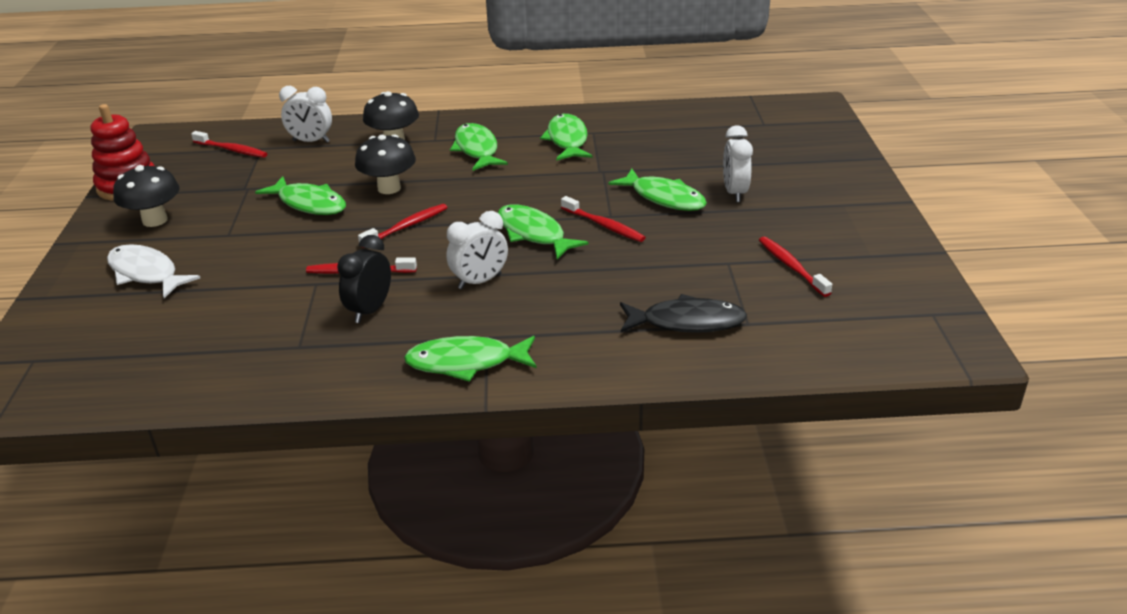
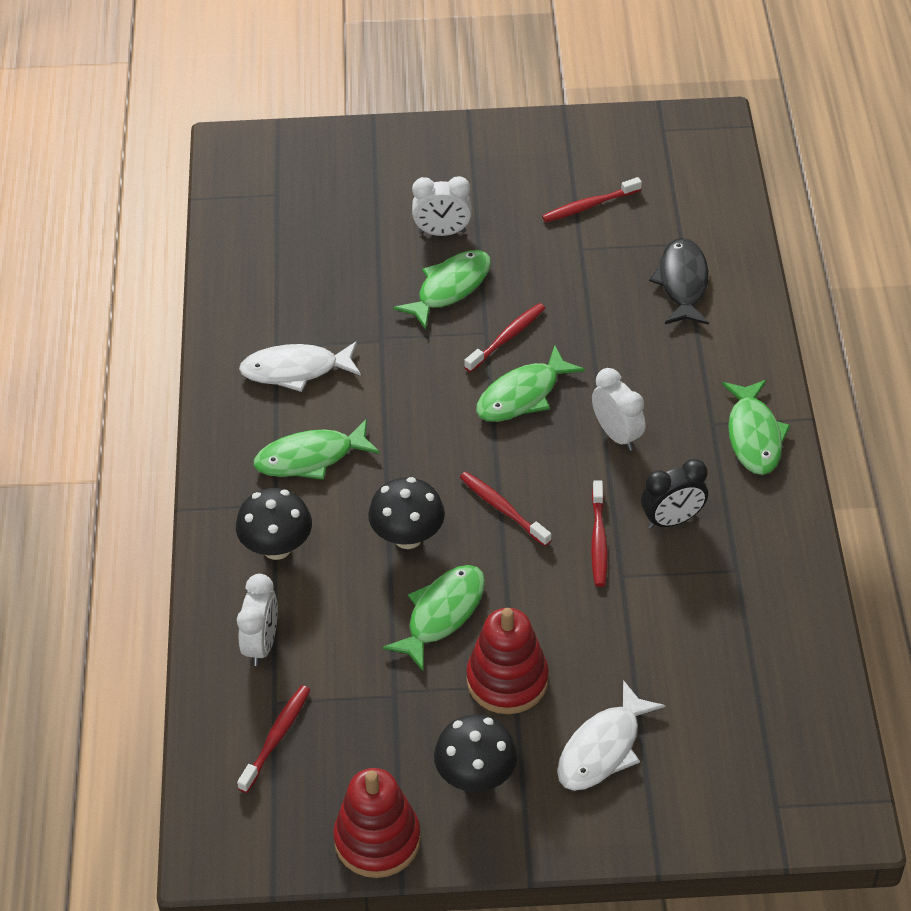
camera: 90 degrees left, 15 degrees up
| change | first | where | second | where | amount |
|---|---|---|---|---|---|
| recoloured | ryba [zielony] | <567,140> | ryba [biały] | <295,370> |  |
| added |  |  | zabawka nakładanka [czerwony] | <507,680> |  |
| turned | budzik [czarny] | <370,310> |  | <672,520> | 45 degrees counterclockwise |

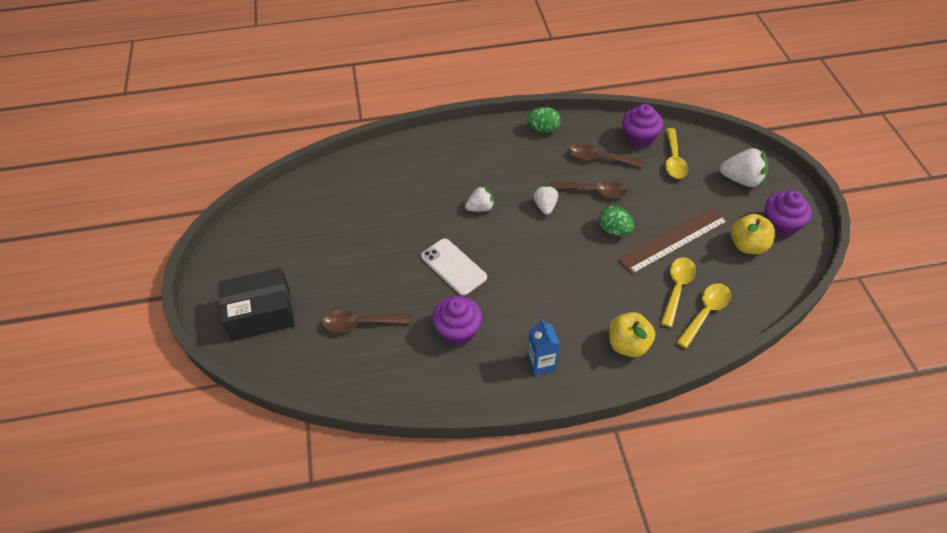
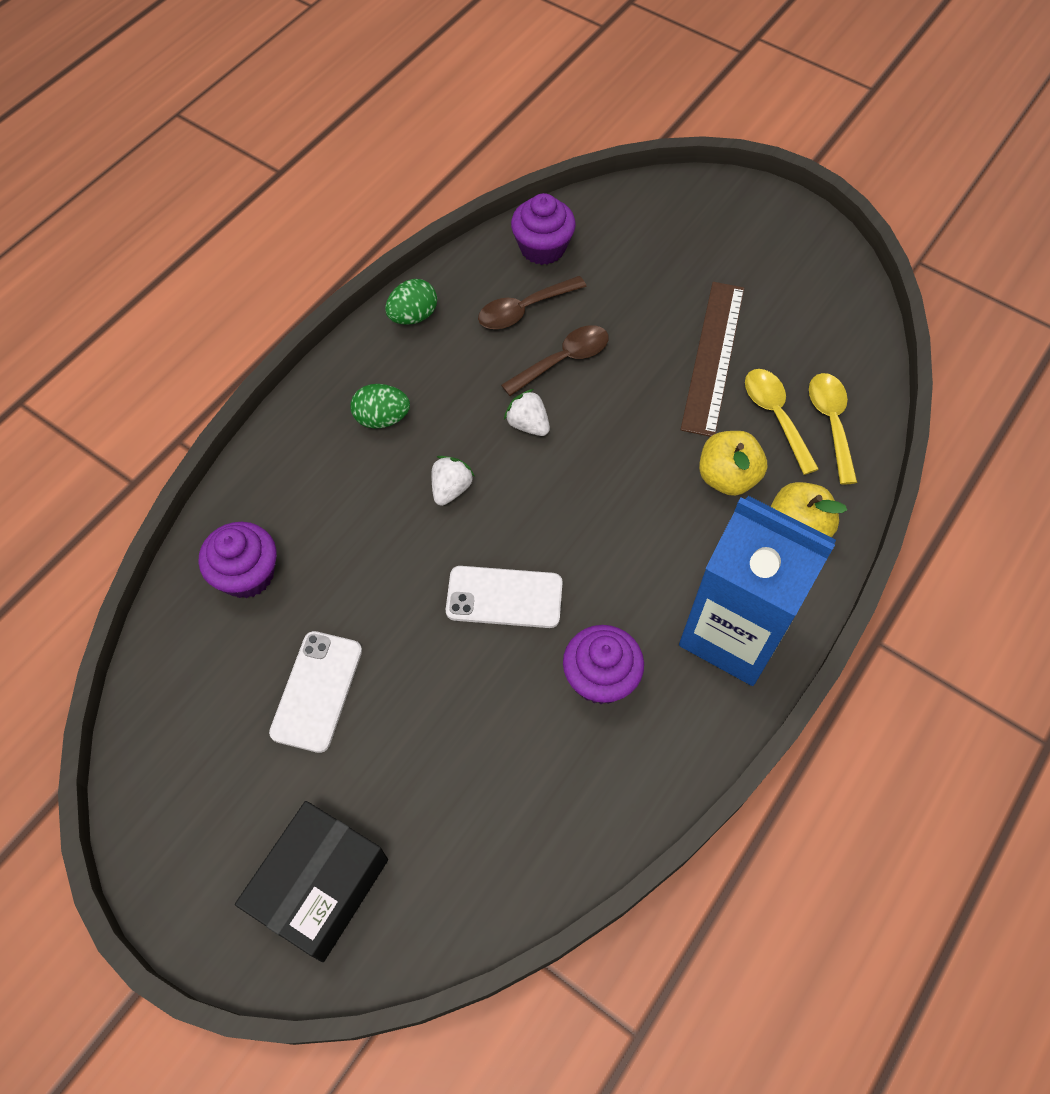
camera: 45 degrees left, 10 degrees up
| change | first | where | second | where | amount |
|---|---|---|---|---|---|
| moved | muffinka [fioletowy] | <780,225> |  | <247,574> |  |
| added |  |  | telefon [biały] | <317,691> |  |
| moved | jajko [zielony] | <614,230> |  | <382,418> |  |
| resized | karton mleka [niebieski] | <541,363> |  | <733,633> | x2.33 |
| moved | jabłko [żółty] | <747,245> |  | <727,477> |  |
| removed | łyżka [brązowy] | <360,324> |  |  |  |
| removed | łyżka [żółty] | <674,160> |  |  |  |
| removed | truskawka [biały] | <742,180> |  |  |  |

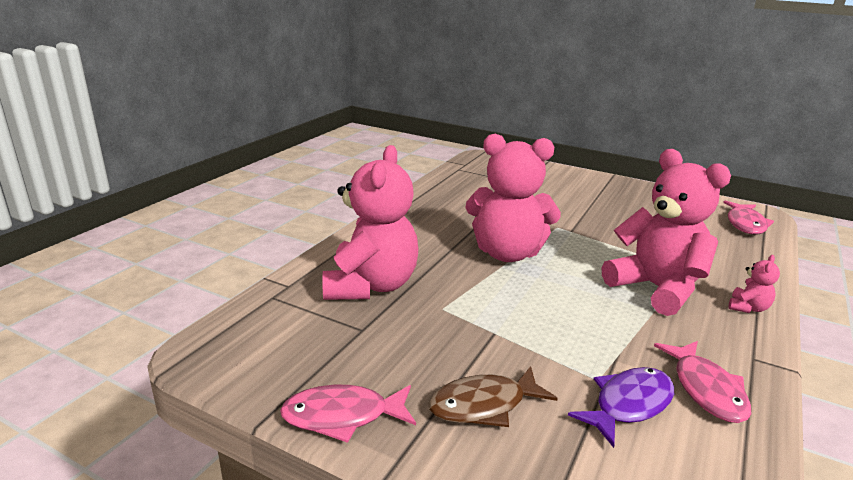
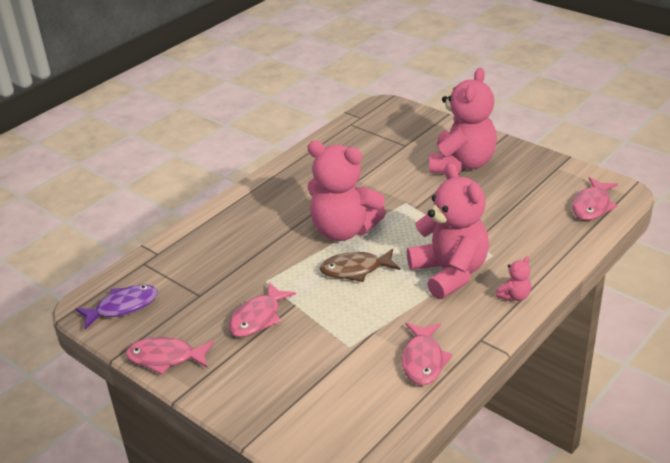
camera: 15 degrees right, 10 degrees up
| change | first | where | second | where | amount |
|---|---|---|---|---|---|
| moved | ryba [fioletowy] | <629,405> |  | <123,307> |  |
| added |  |  | ryba [różowy] | <258,317> |  |
| moved | ryba [brązowy] | <484,405> |  | <355,269> |  |
| moved | miś [różowy] | <371,286> |  | <462,164> |  |

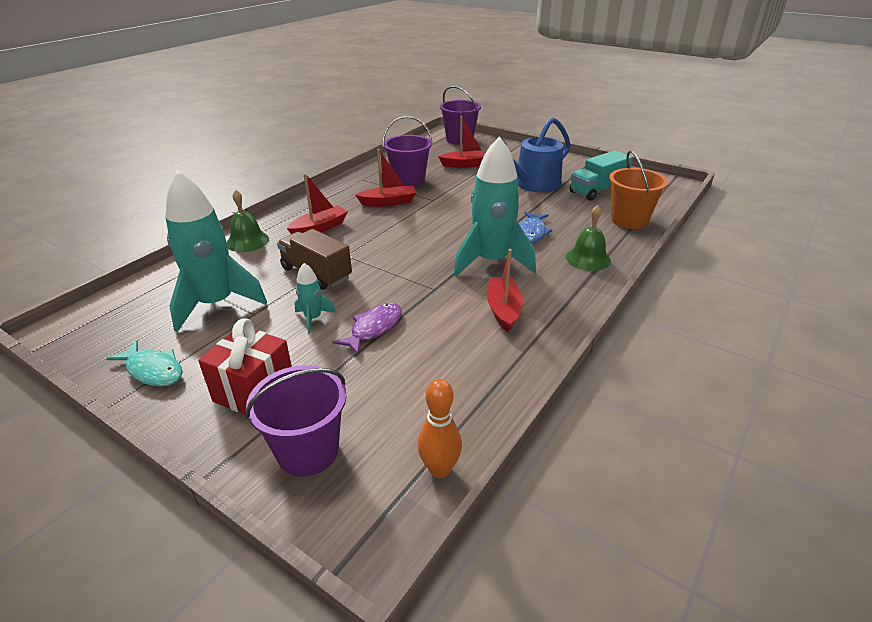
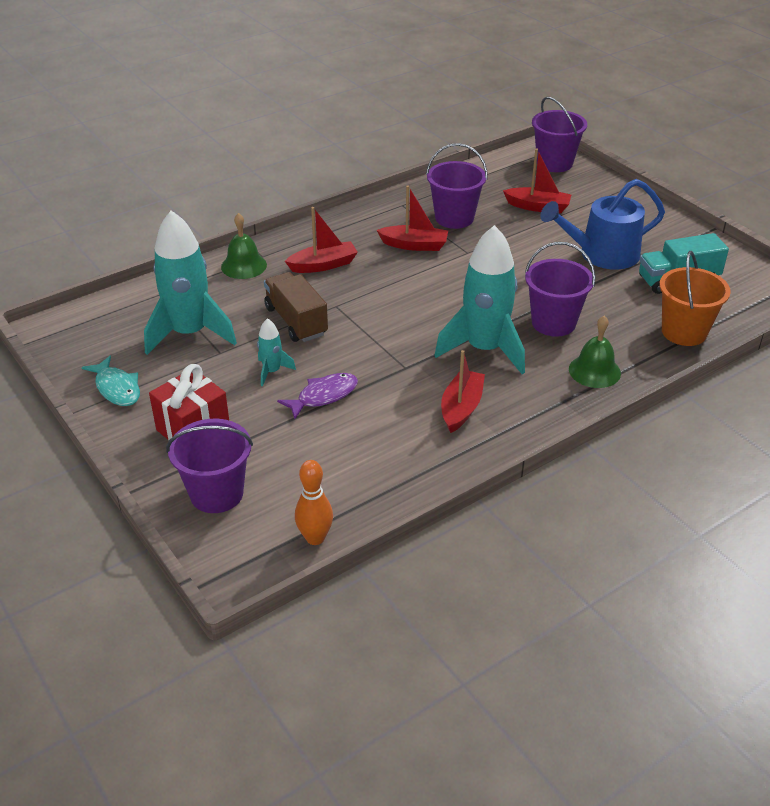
camera: 20 degrees right, 5 degrees up
| change | first | where | second | where | amount |
|---|---|---|---|---|---|
| replaced | ryba [niebieski] | <531,233> | wiadro [fioletowy] | <553,323> |  |

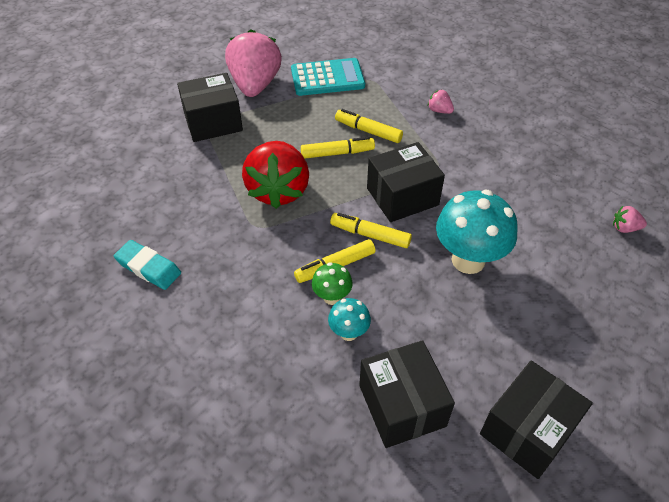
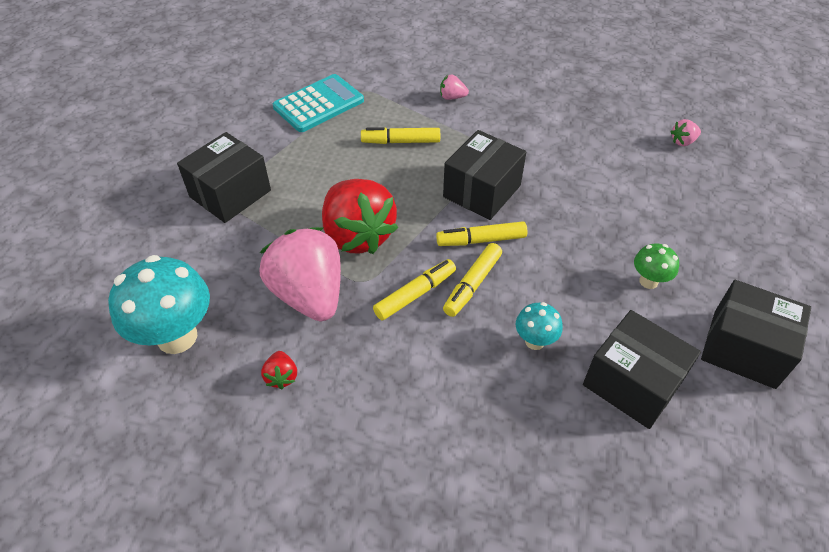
camera: 30 degrees left, 0 degrees up
| change | first | where | second | where | amount |
|---|---|---|---|---|---|
| moved | grzyb [turkusowy] | <468,260> |  | <177,337> |  |
| moved | truskawka [różowy] | <255,85> |  | <309,294> |  |
| replaced | gumka do mazania [turkusowy] | <148,267> | truskawka [czerwony] | <281,376> |  |
| moved | flamaster [żółty] | <337,153> |  | <415,294> |  |
| moved | grzyb [zielony] | <332,297> |  | <648,281> |  |
| turned | pudełko [czarny] | <527,430> |  | <744,349> | 75 degrees counterclockwise |

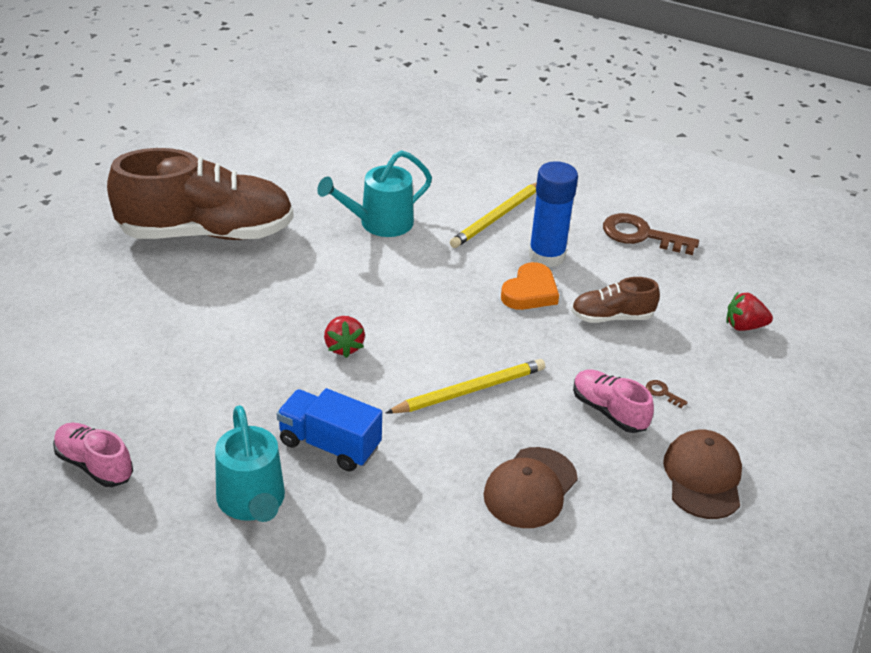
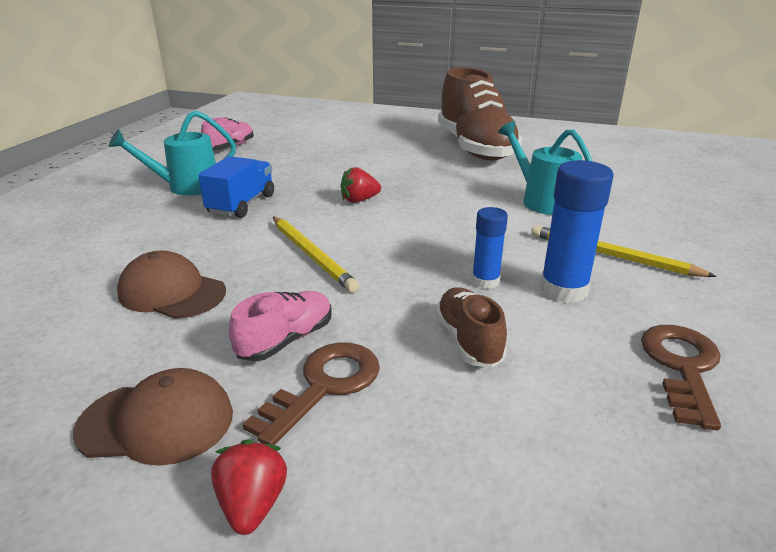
camera: 85 degrees right, 10 degrees down
| change | first | where | second | where | amount |
|---|---|---|---|---|---|
| moved | truskawka [czerwony] | <744,326> |  | <252,505> |  |
| resized | klucz [brązowy] | <662,393> |  | <325,385> | x2.49 |
| replaced | serce [pomarańczowy] | <530,292> | klej w sztyfcie [niebieski] | <485,281> |  |

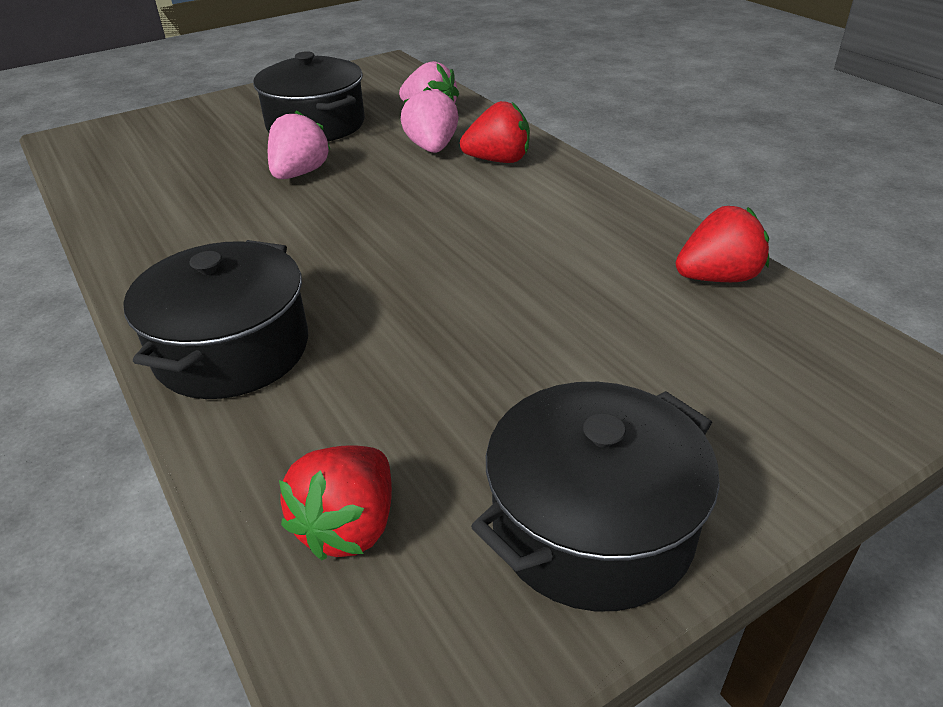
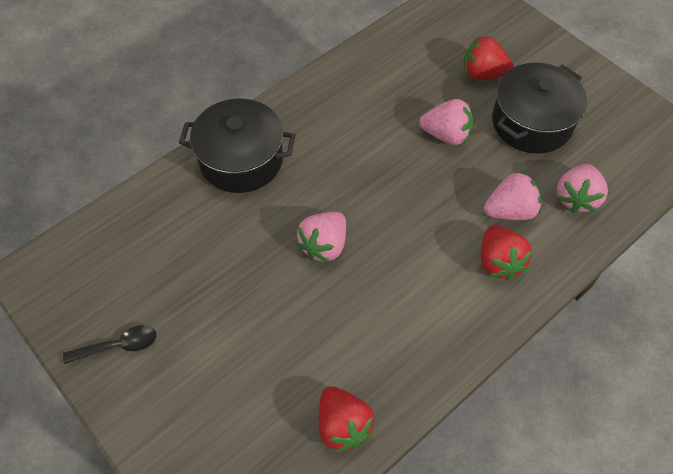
camera: 80 degrees right, 20 degrees up
| change | first | where | second | where | amount |
|---|---|---|---|---|---|
| replaced | garnek [czarny] | <592,526> | łyżka [czarny] | <118,346> |  |
| added |  |  | truskawka [różowy] | <324,245> |  |
| moved | truskawka [czerwony] | <349,526> |  | <483,74> |  |

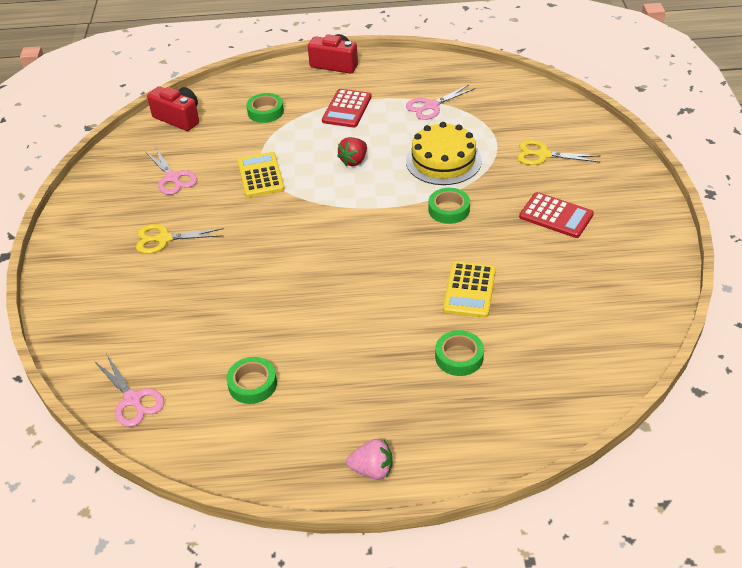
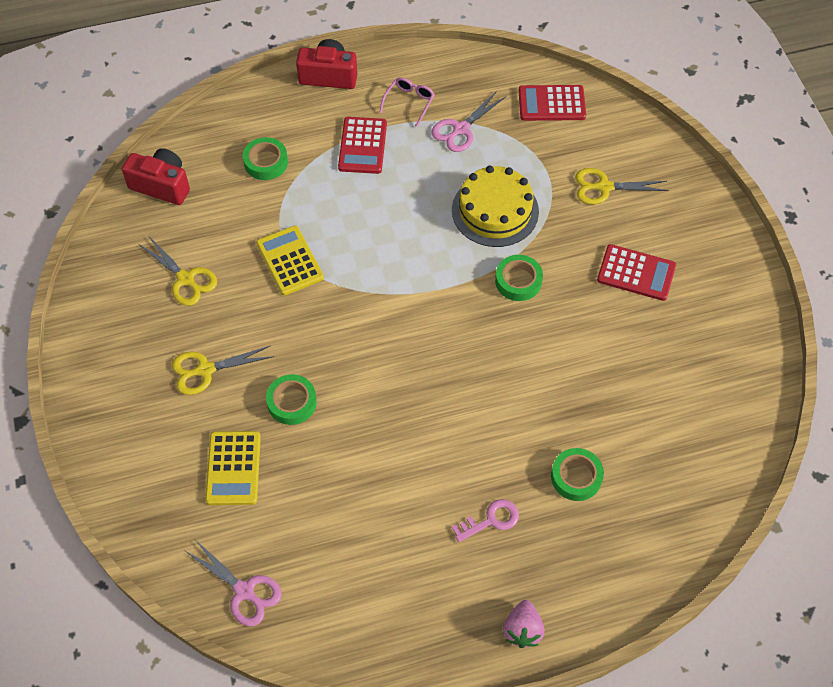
camera: 15 degrees left, 15 degrees up
| change | first | where | second | where | amount |
|---|---|---|---|---|---|
| recoloured | nożyczki [różowy] | <173,178> | nożyczki [żółty] | <185,279> |  |
| moved | kalkulator [żółty] | <469,290> |  | <233,468> |  |
| moved | taśma klejąca [zielony] | <252,384> |  | <292,402> |  |
| added |  |  | okulary [różowy] | <409,102> |  |
| added |  |  | klucz [różowy] | <491,520> |  |
| turned | truskawka [różowy] | <372,470> |  | <522,630> | 105 degrees clockwise |
| added |  |  | kalkulator [czerwony] | <551,103> |  |
| removed | truskawka [czerwony] | <354,161> |  |  |  |

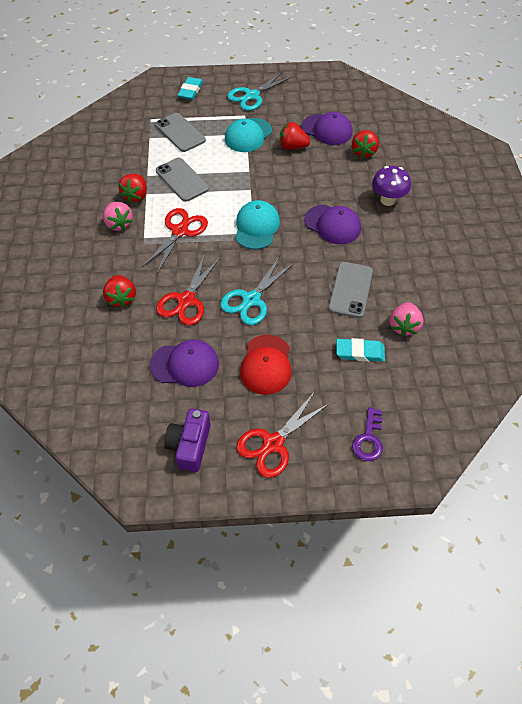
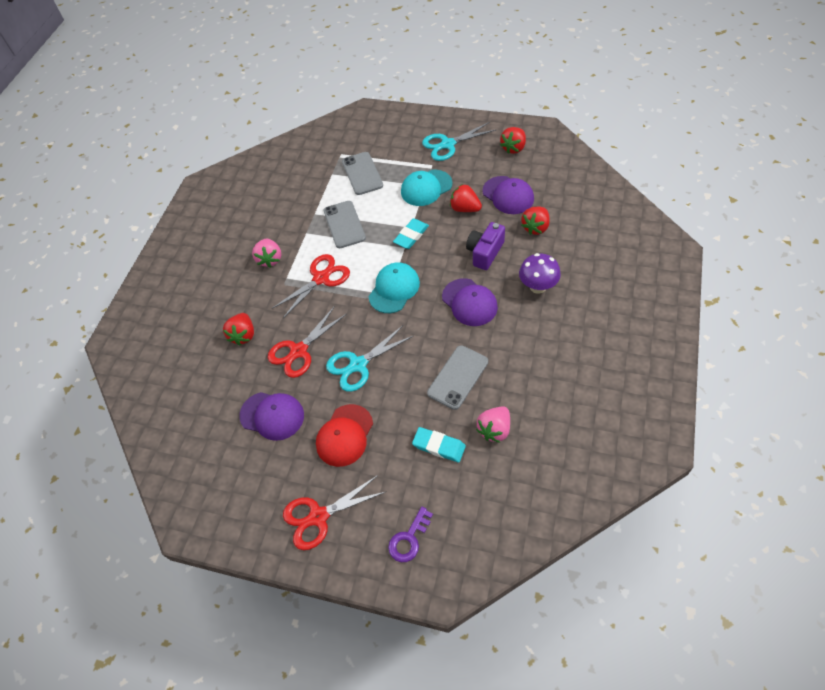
camera: 25 degrees right, 0 degrees up
| change | first | where | second | where | amount |
|---|---|---|---|---|---|
| moved | gumka do mazania [turkusowy] | <190,91> |  | <411,236> |  |
| moved | aparat fotograficzny [fioletowy] | <190,445> |  | <485,252> |  |
| moved | truskawka [czerwony] | <136,196> |  | <513,148> |  |

